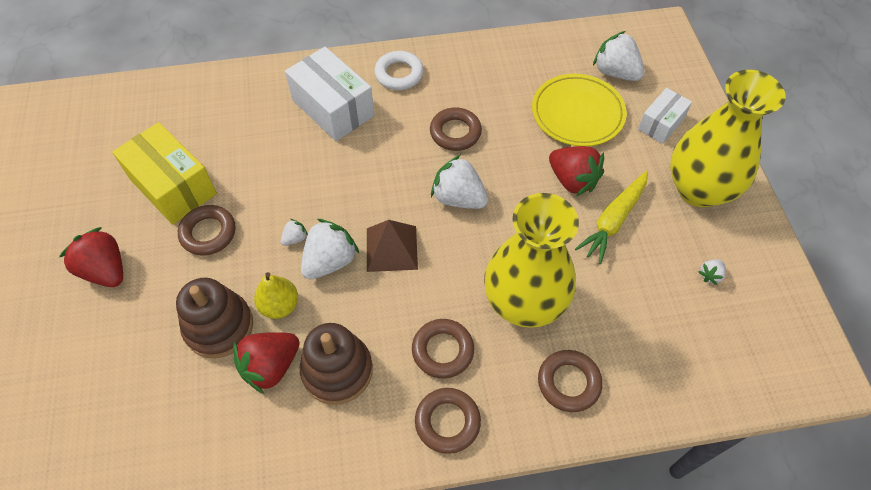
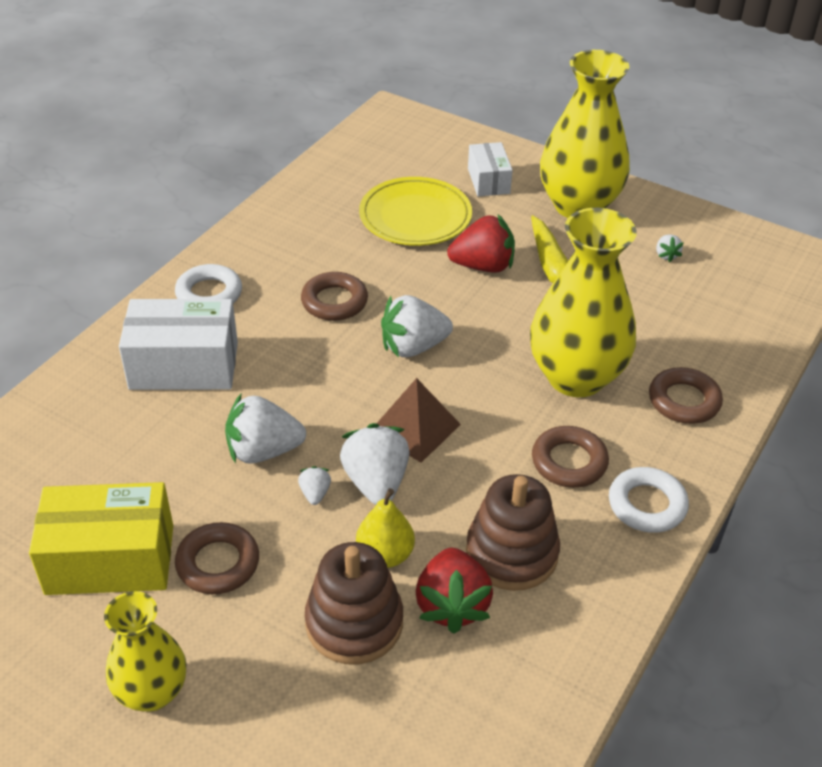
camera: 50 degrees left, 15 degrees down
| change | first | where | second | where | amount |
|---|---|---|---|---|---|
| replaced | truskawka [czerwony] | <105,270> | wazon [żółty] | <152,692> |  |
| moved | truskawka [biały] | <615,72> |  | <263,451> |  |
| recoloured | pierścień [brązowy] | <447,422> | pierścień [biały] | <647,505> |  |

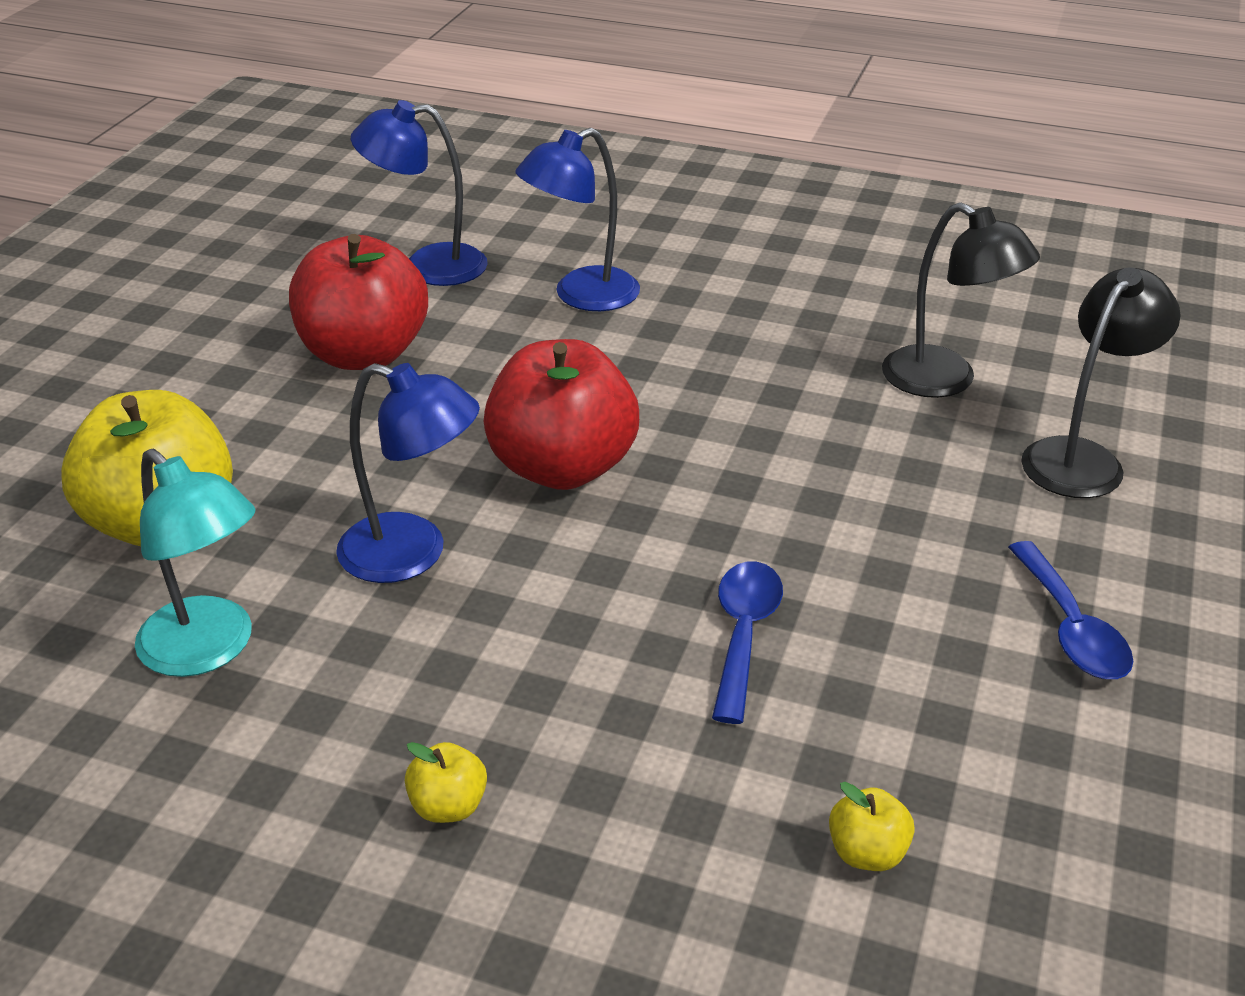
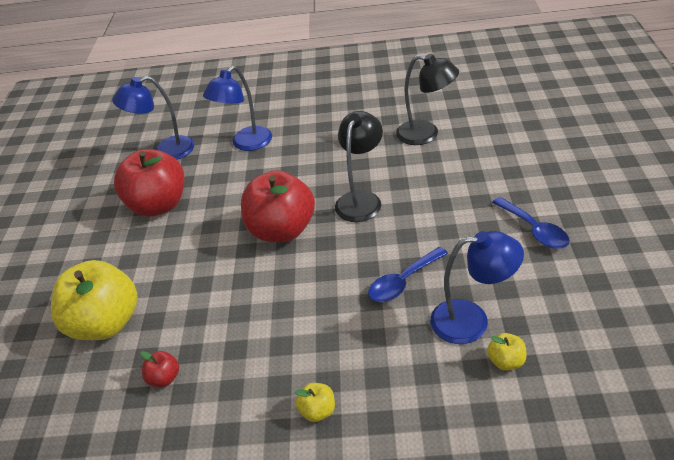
camera: 15 degrees left, 5 degrees up
| change | first | where | second | where | amount |
|---|---|---|---|---|---|
| replaced | lampka [turkusowy] | <209,650> | jabłko [czerwony] | <164,378> |  |
| moved | lampka [czarny] | <1082,458> |  | <361,199> |  |
| turned | łyżka [niebieski] | <743,635> |  | <403,281> | 120 degrees counterclockwise |
| moved | lampka [niebieski] | <412,554> |  | <471,320> |  |

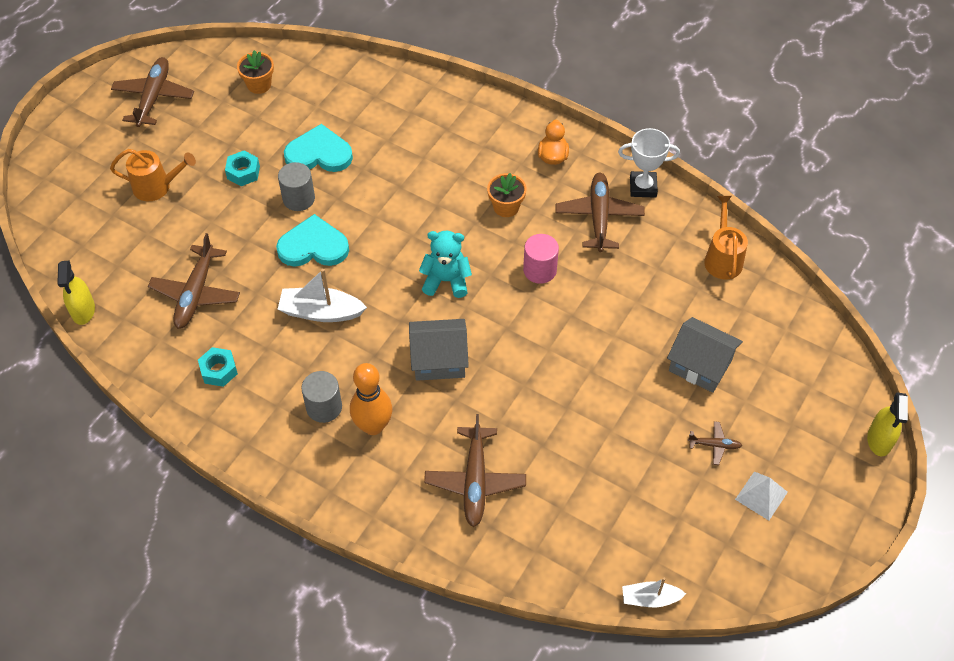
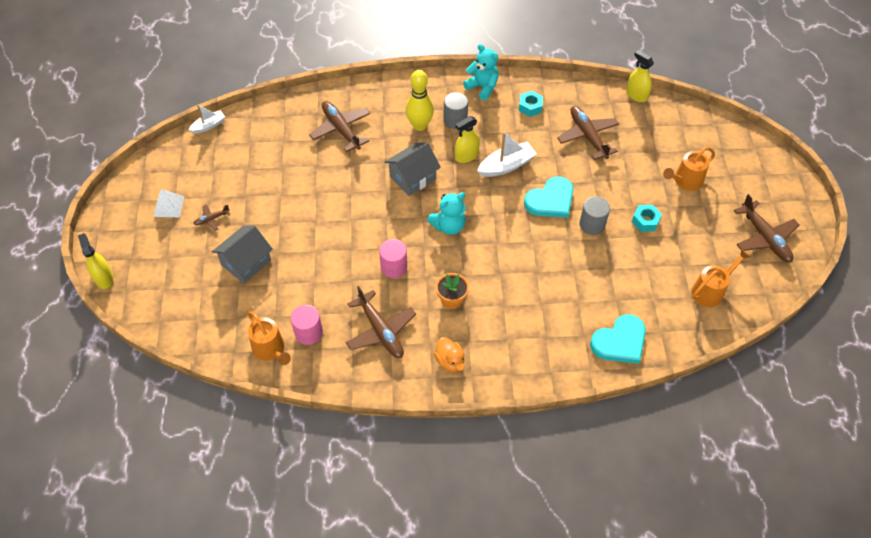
camera: 145 degrees right, 0 degrees up
| change | first | where | second | where | amount |
|---|---|---|---|---|---|
| turned | domek [szary] | <700,365> |  | <246,262> | 45 degrees counterclockwise |
| added |  |  | walec [różowy] | <308,333> |  |
| recoloured | kręgiel [pomarańczowy] | <373,426> | kręgiel [żółty] | <419,125> |  |
| added |  |  | spryskiwacz [żółty] | <466,156> |  |
| added |  |  | miś [turkusowy] | <482,87> |  |
| moved | serce [turkusowy] | <319,153> |  | <620,341> |  |
| replaced | doniczka [pomarańczowy] | <259,85> | konewka [pomarańczowy] | <710,291> |  |
| removed | puchar [biały] | <643,187> |  |  |  |

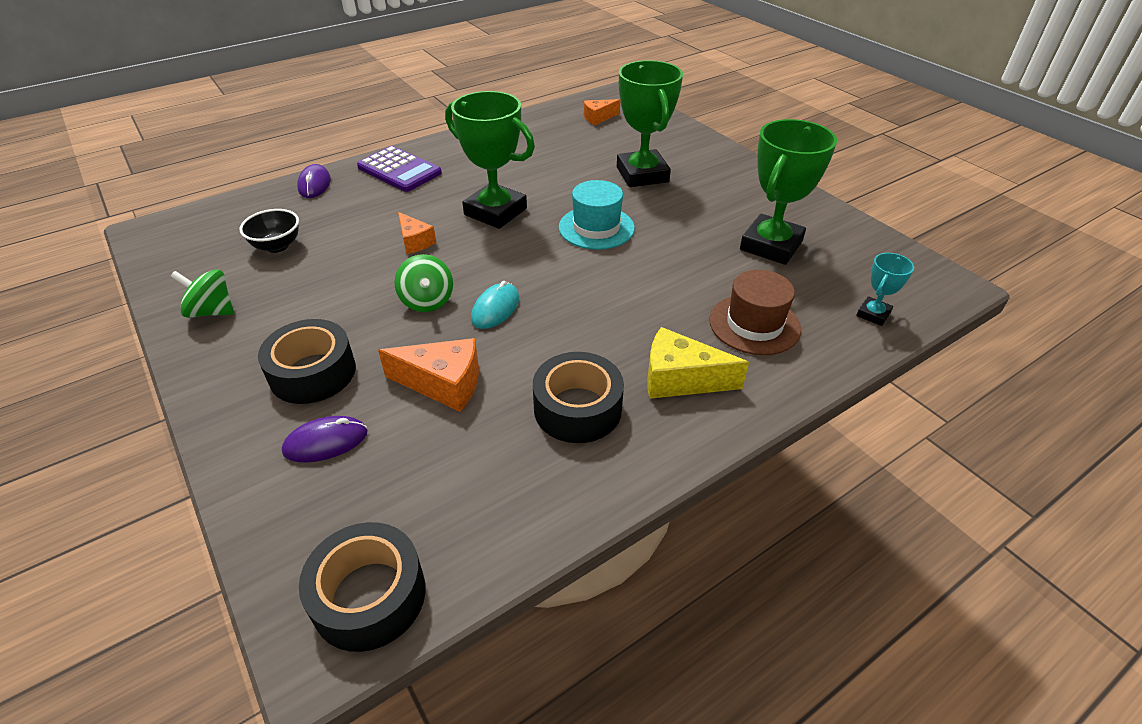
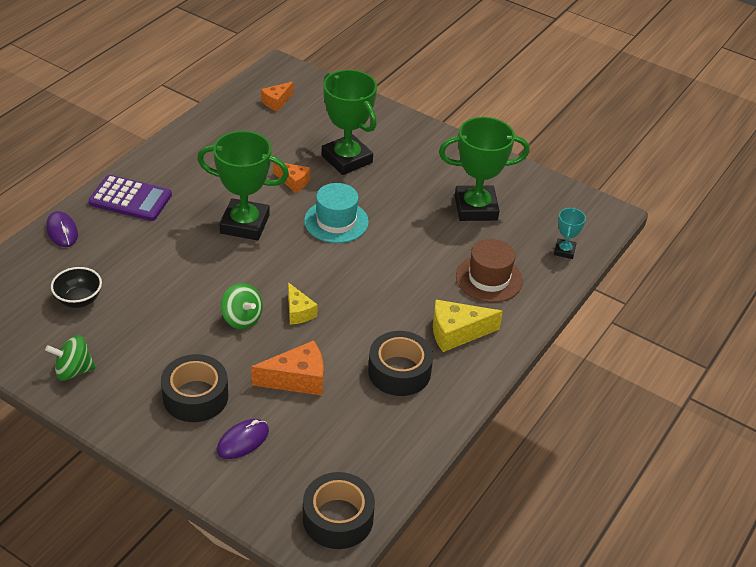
camera: 25 degrees left, 0 degrees up
| change | first | where | second | where | amount |
|---|---|---|---|---|---|
| moved | ser [pomarańczowy] | <415,241> |  | <293,182> |  |
| replaced | myszka [turkusowy] | <495,308> | ser [żółty] | <298,312> |  |
| turned | puchar [zielony] | <771,245> |  | <476,208> | 75 degrees clockwise |

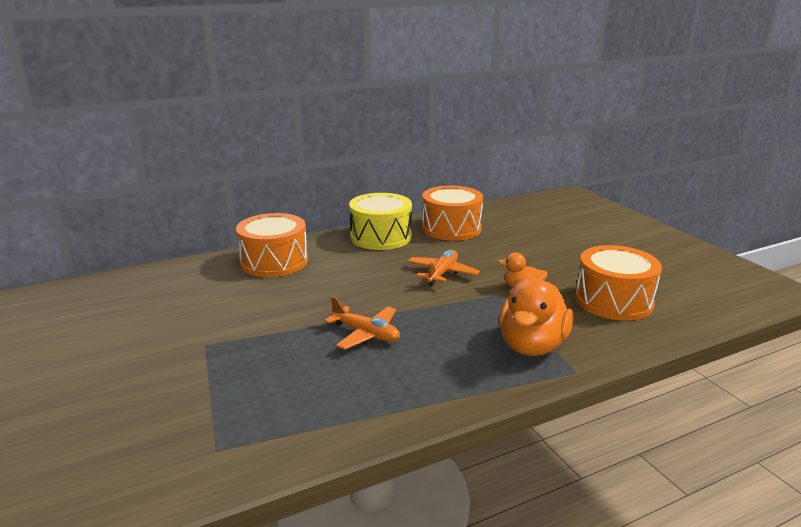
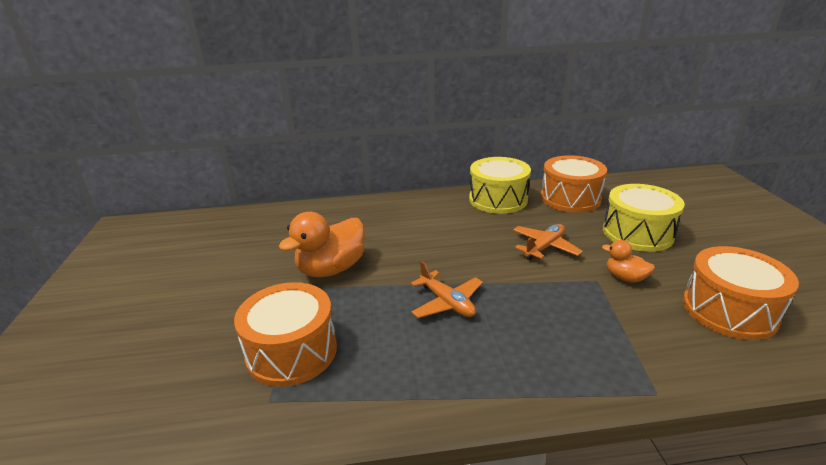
camera: 20 degrees right, 5 degrees up
| change | first | where | second | where | amount |
|---|---|---|---|---|---|
| moved | bęben [pomarańczowy] | <274,262> |  | <292,351> |  |
| moved | kaczka [pomarańczowy] | <532,346> |  | <331,269> |  |
| added |  |  | bęben [żółty] | <637,233> |  |

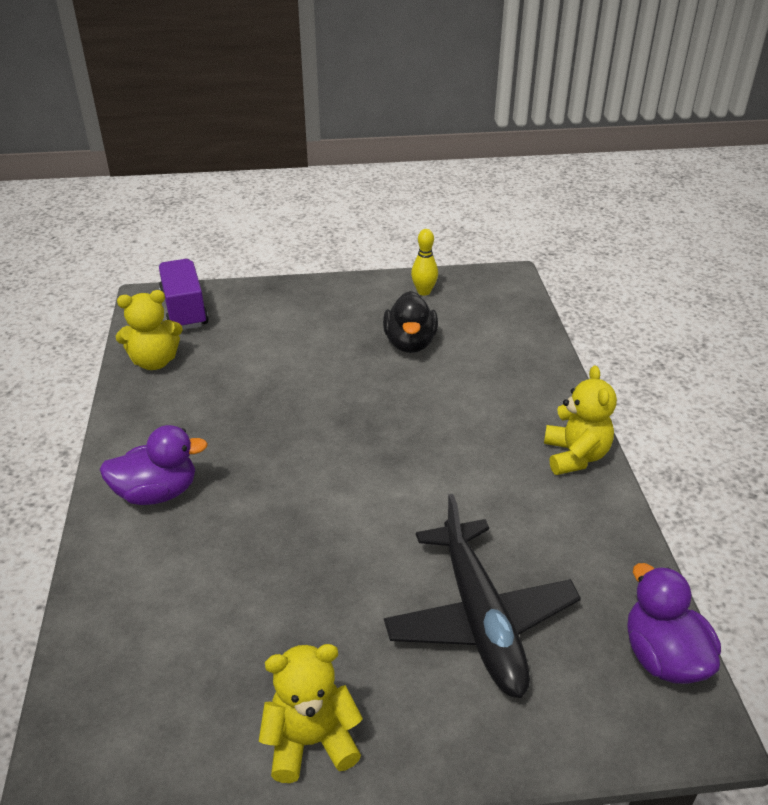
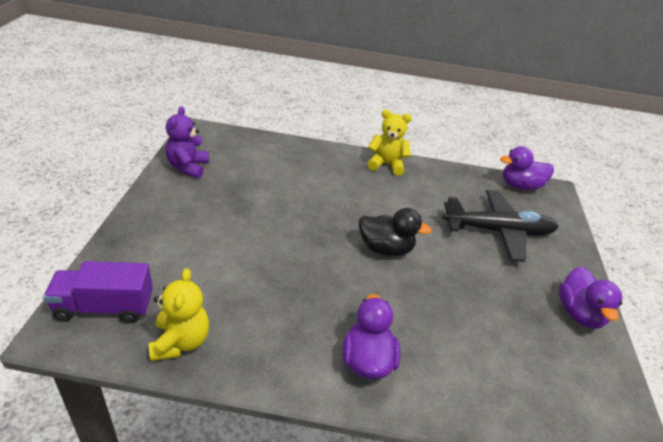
camera: 80 degrees left, 0 degrees up
| change | first | where | second | where | amount |
|---|---|---|---|---|---|
| replaced | kręgiel [żółty] | <424,292> | miś [fioletowy] | <188,167> |  |
| moved | kaczka [czarny] | <410,343> |  | <385,249> |  |
| replaced | miś [żółty] | <311,741> | kaczka [fioletowy] | <579,313> |  |

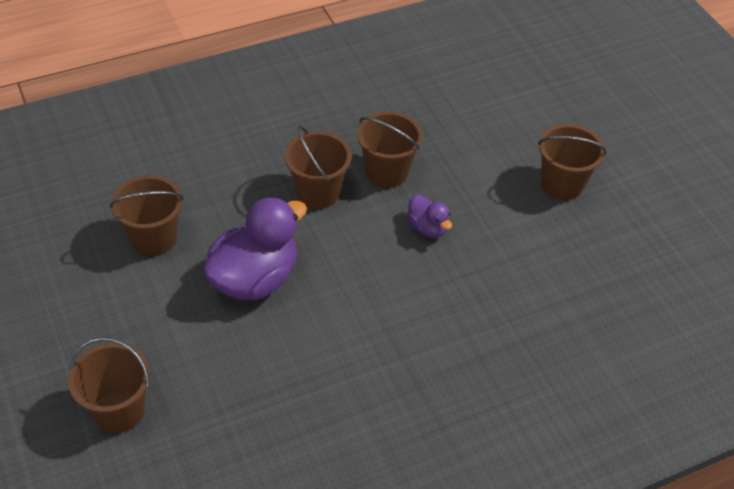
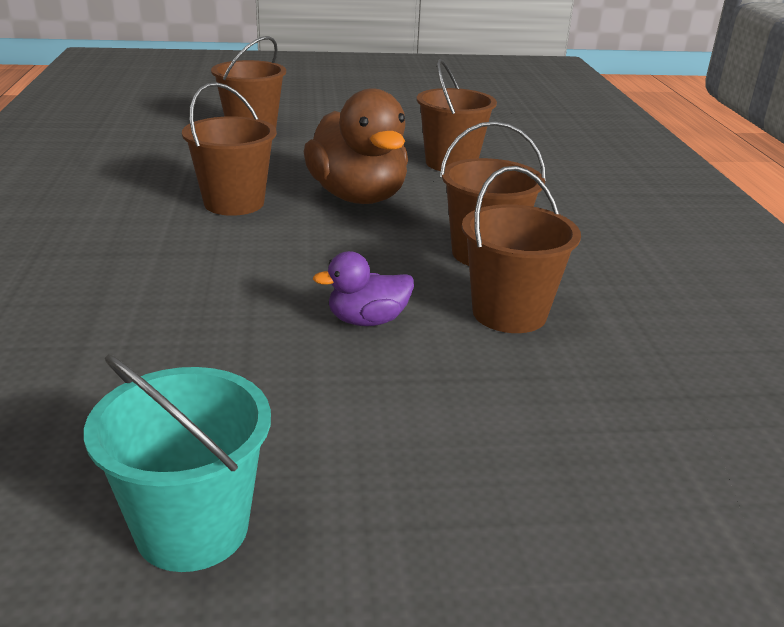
camera: 110 degrees right, 20 degrees down
| change | first | where | second | where | amount |
|---|---|---|---|---|---|
| added |  |  | wiadro [turkusowy] | <192,528> |  |
| moved | wiadro [brązowy] | <562,184> |  | <234,203> |  |
| recoloured | kaczka [fioletowy] | <254,279> | kaczka [brązowy] | <358,197> |  |

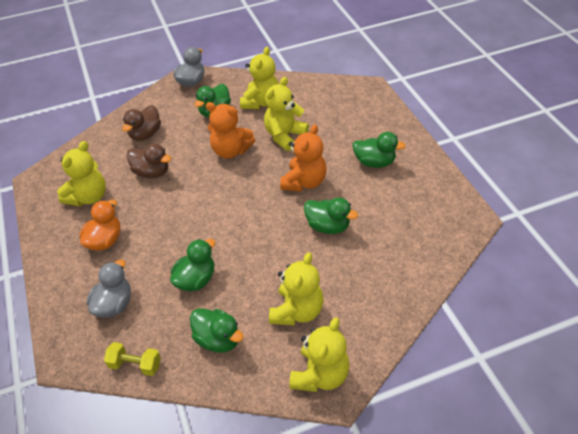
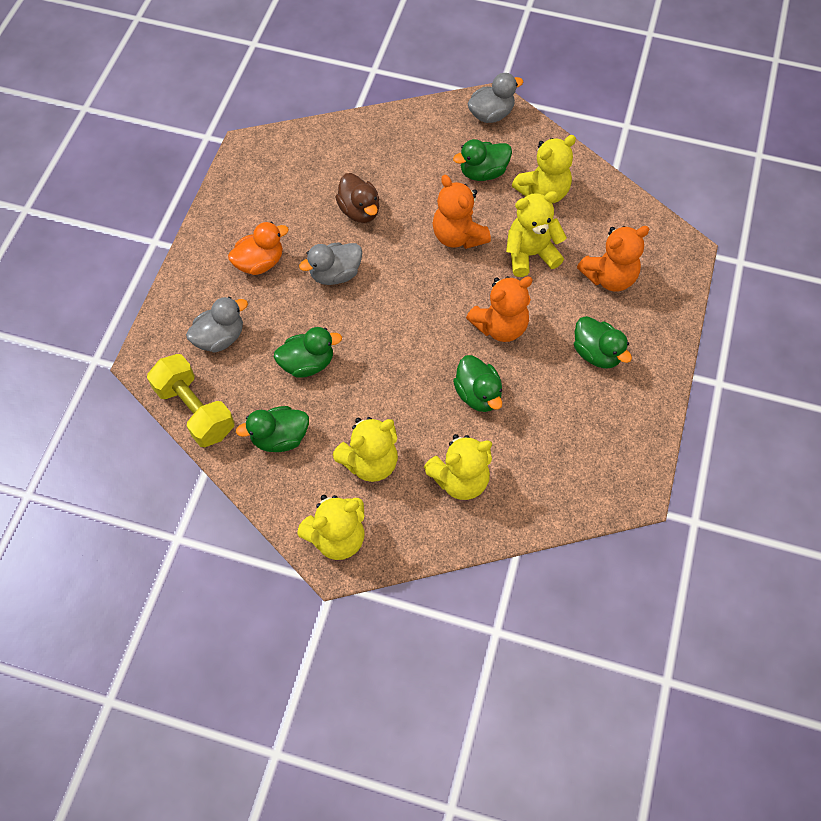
camera: 35 degrees right, 15 degrees up
| change | first | where | second | where | amount |
|---|---|---|---|---|---|
| resized | hantel [żółty] | <135,365> |  | <195,410> | x1.72 |
| turned | kaczka [zielony] | <218,339> |  | <280,438> | 90 degrees clockwise |
| added |  |  | kaczka [szary] | <335,274> |  |
| moved | miś [żółty] | <88,197> |  | <460,479> |  |
| added |  |  | miś [pomarańczowy] | <609,277> |  |
| removed | kaczka [brązowy] | <145,134> |  |  |  |

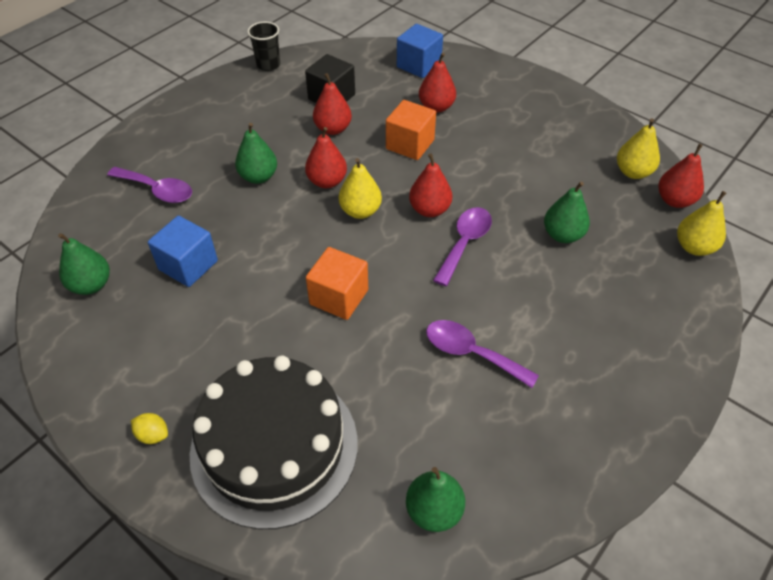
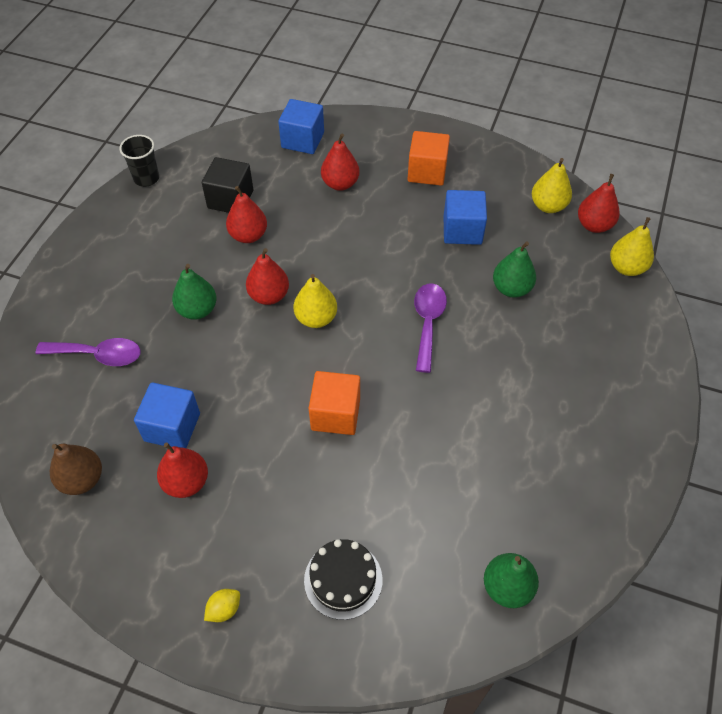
camera: 20 degrees left, 5 degrees up
| change | first | where | second | where | amount |
|---|---|---|---|---|---|
| recoloured | gruszka [zielony] | <91,285> | gruszka [brązowy] | <82,479> |  |
| moved | gruszka [czerwony] | <429,209> |  | <186,482> |  |
| turned | cytryna [żółty] | <153,435> |  | <224,609> | 45 degrees counterclockwise |
| resized | tort [czarny] | <274,446> |  | <343,580> | x0.49 |
| moved | sześcian [pomarańczowy] | <410,144> |  | <427,172> |  |
| added |  |  | sześcian [niebieski] | <462,230> |  |
| removed | łyżka [fioletowy] | <471,353> |  |  |  |

